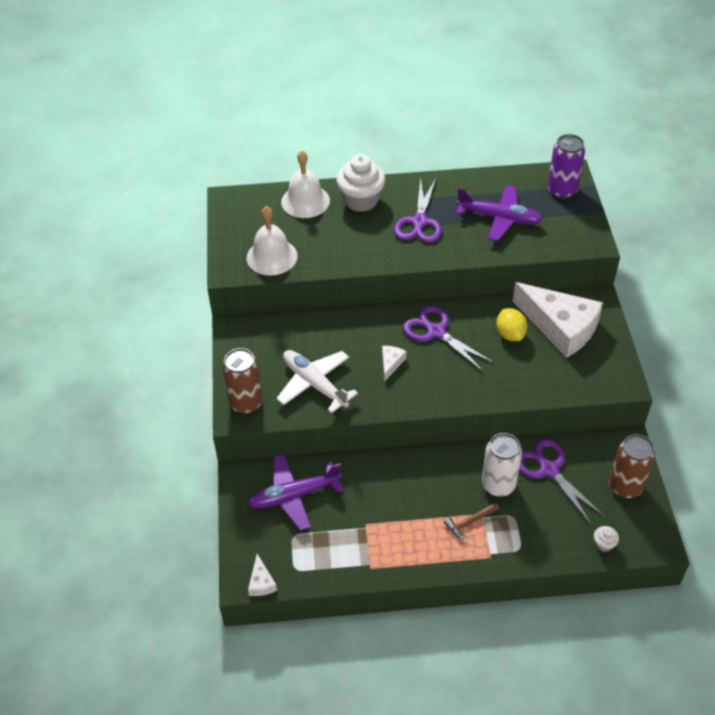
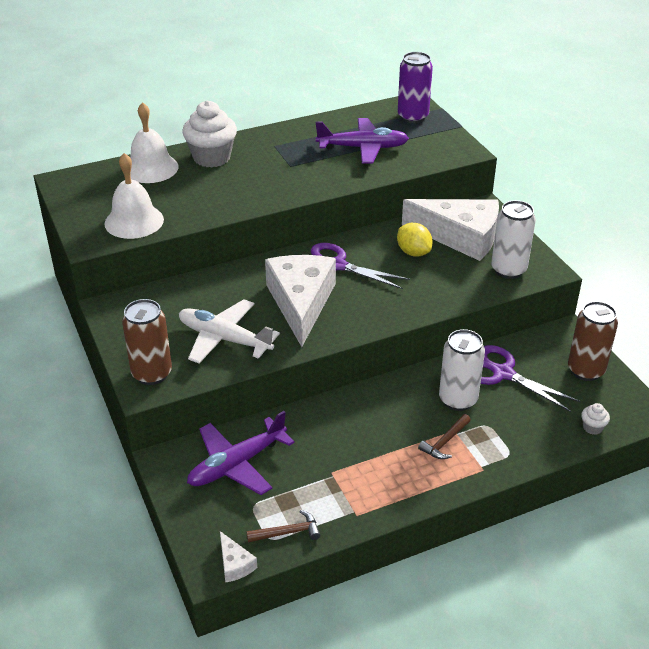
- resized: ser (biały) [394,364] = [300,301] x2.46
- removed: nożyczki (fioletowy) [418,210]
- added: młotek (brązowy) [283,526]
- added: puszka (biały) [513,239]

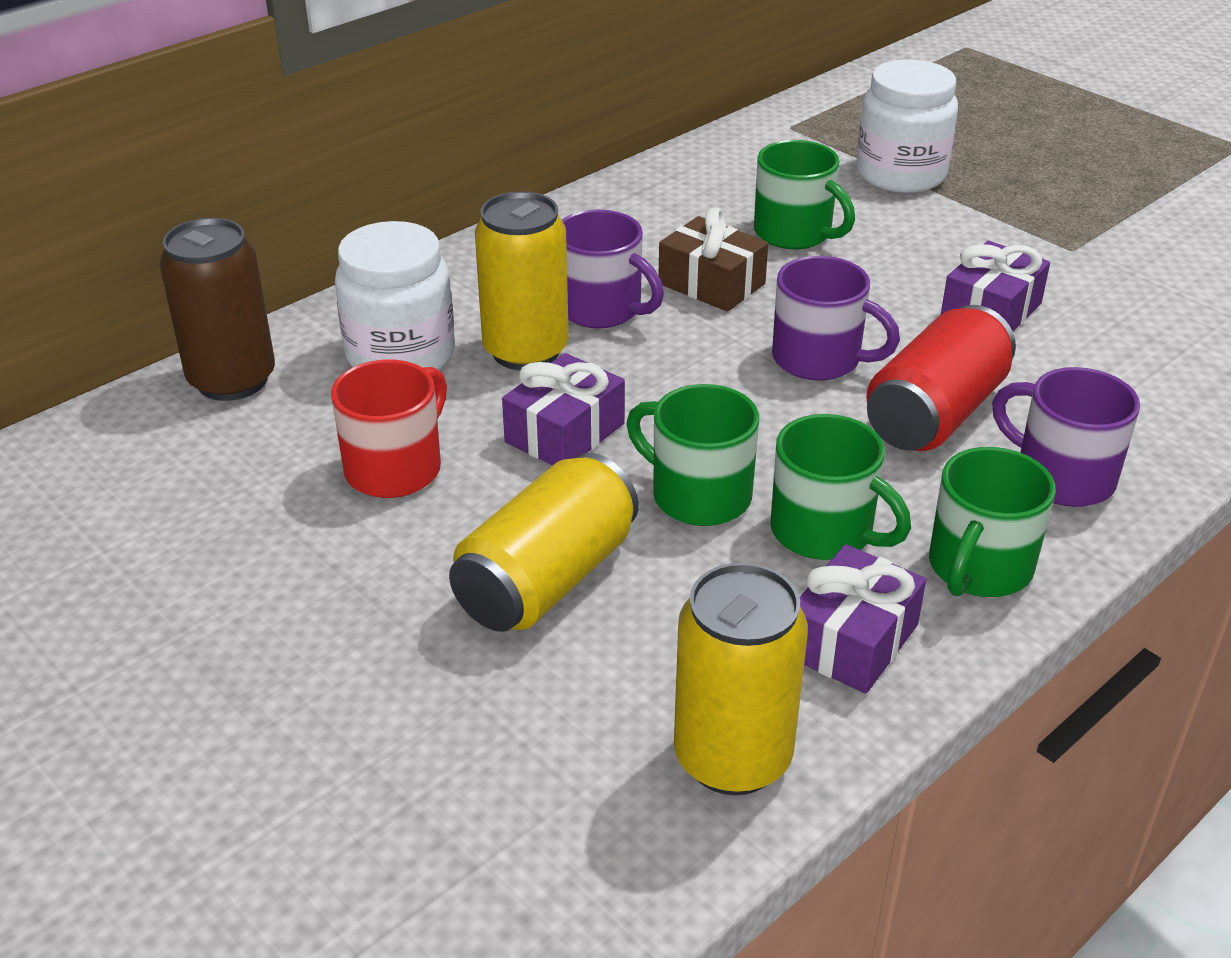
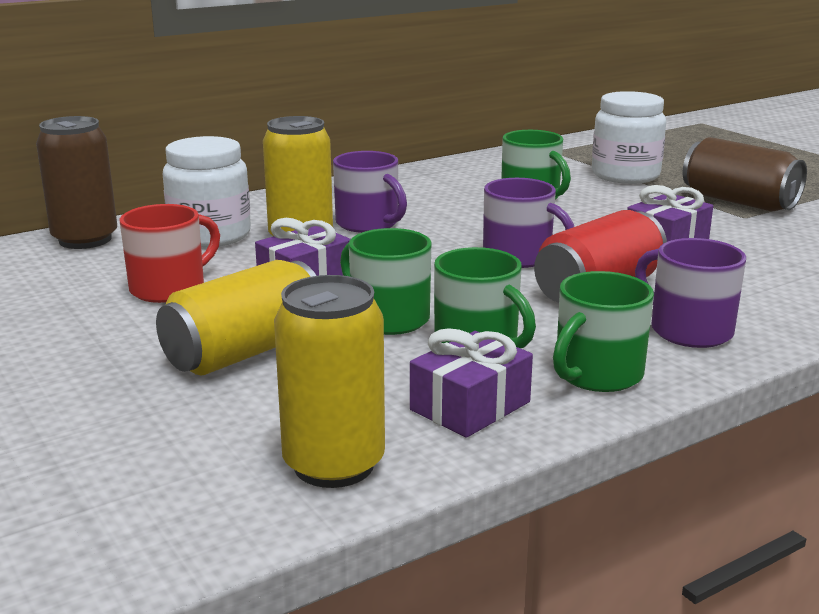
- removed: prezent (brązowy) [713,259]
- added: puszka (brązowy) [745,174]

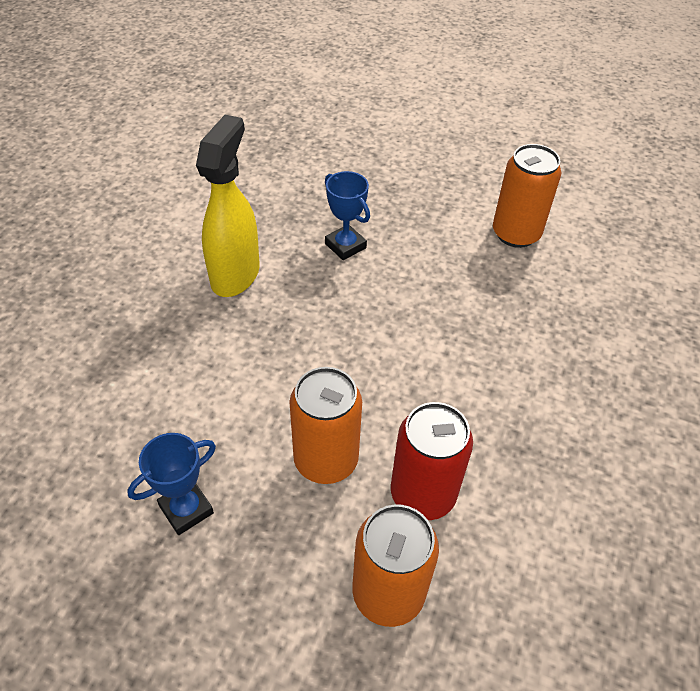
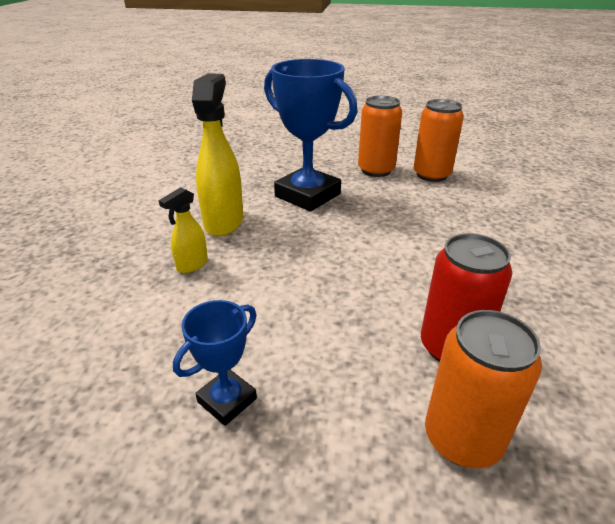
- moved: puszka (pomarańczowy) [325,425] to [380,136]
- resized: puchar (niebieski) [347,215] = [311,135] x1.96
- added: spryskiwacz (żółty) [183,230]

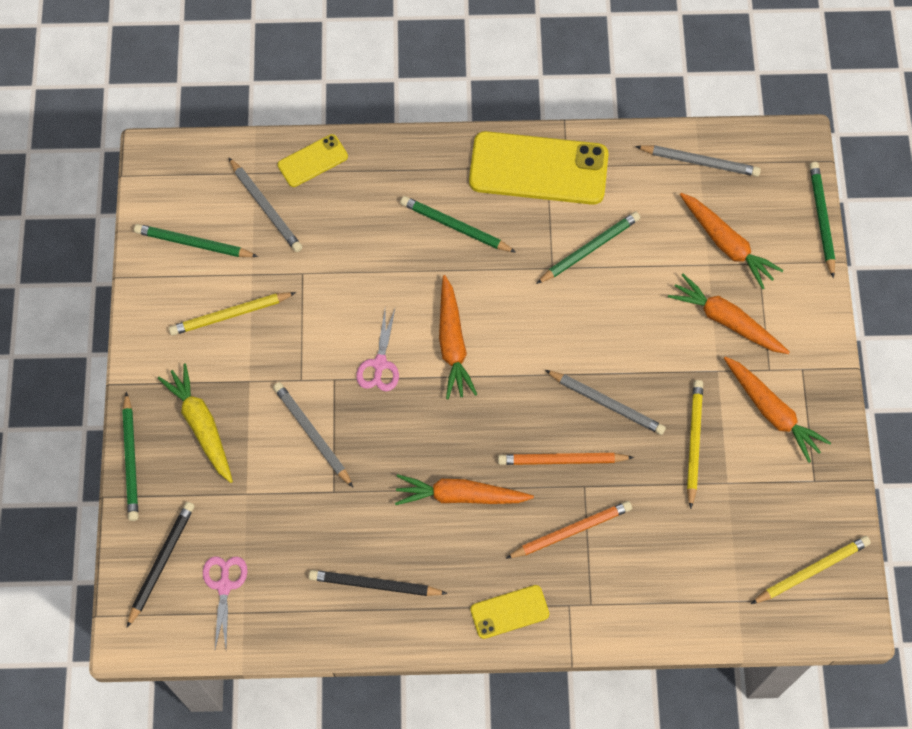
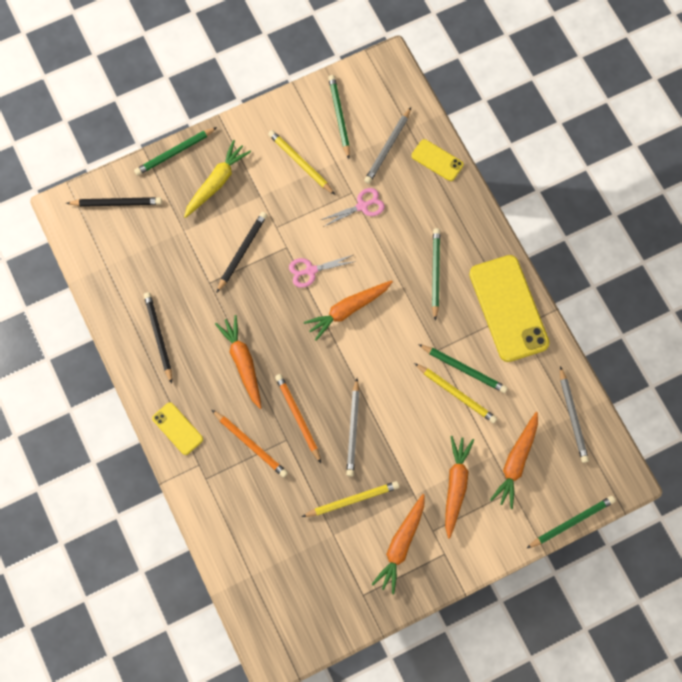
- moved: nożyczki (różowy) [225,602] to [353,207]
- recoloured: ołówek (szary) [313,434] to ołówek (czarny) [241,252]
- moved: ołówek (żółty) [811,570] to [455,393]

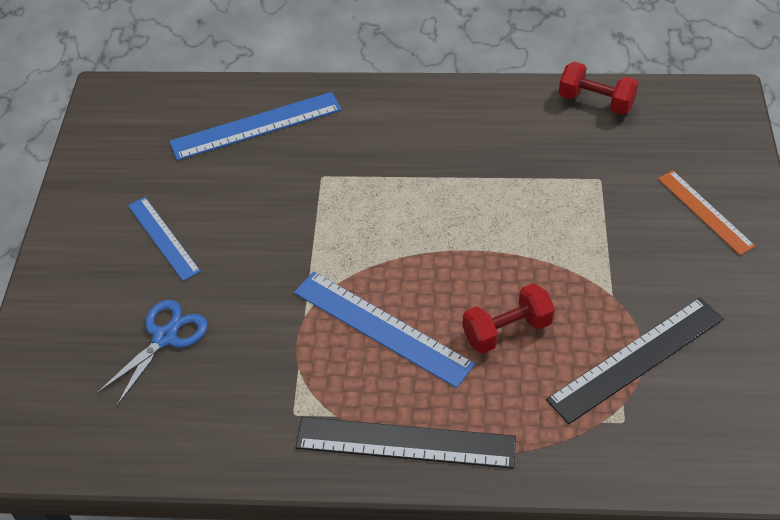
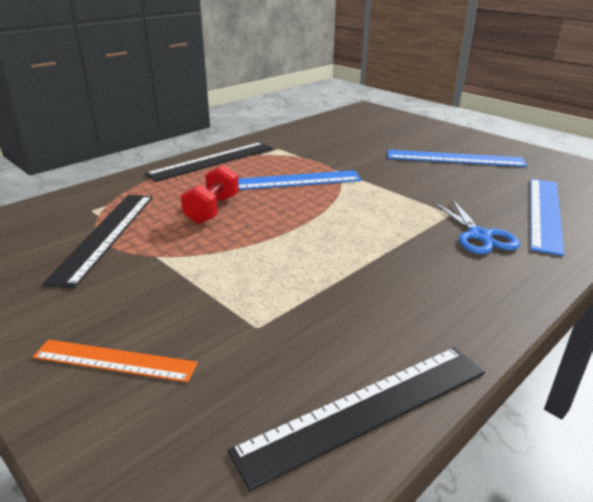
- moved: nożyczki (niebieski) [152,353] to [477,226]
- resized: linijka (niebieski) [164,239] = [457,158] x1.55
- replaced: hantel (czerwony) [599,88] to linijka (czarny) [356,419]

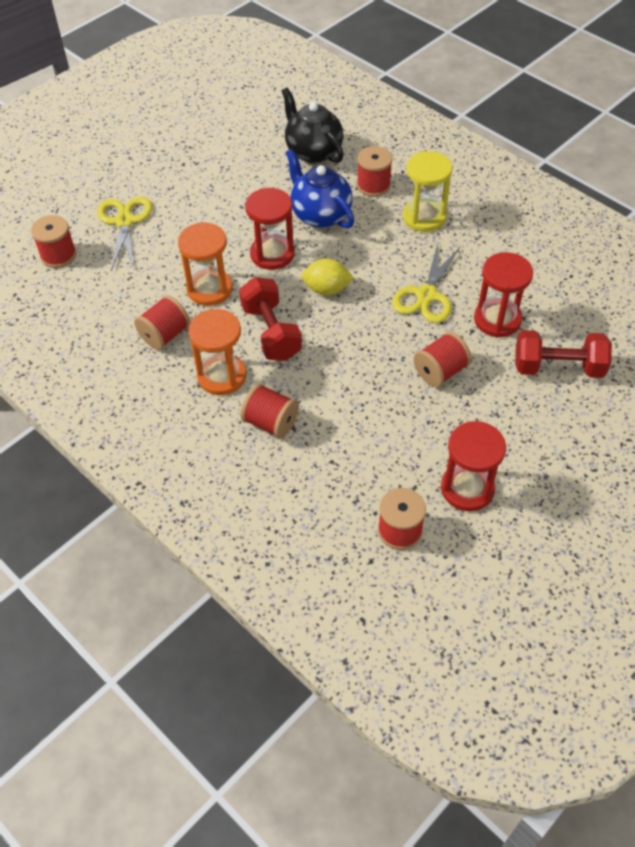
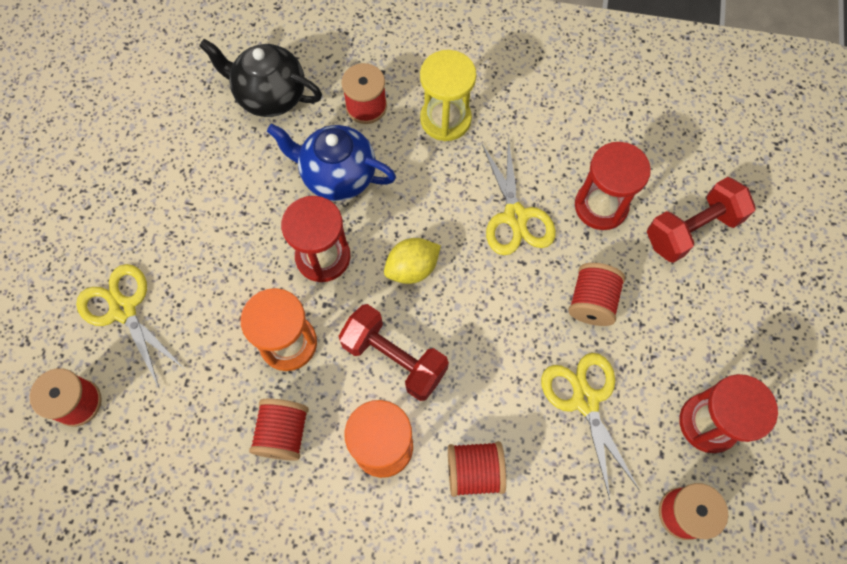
- added: nożyczki (żółty) [590,426]

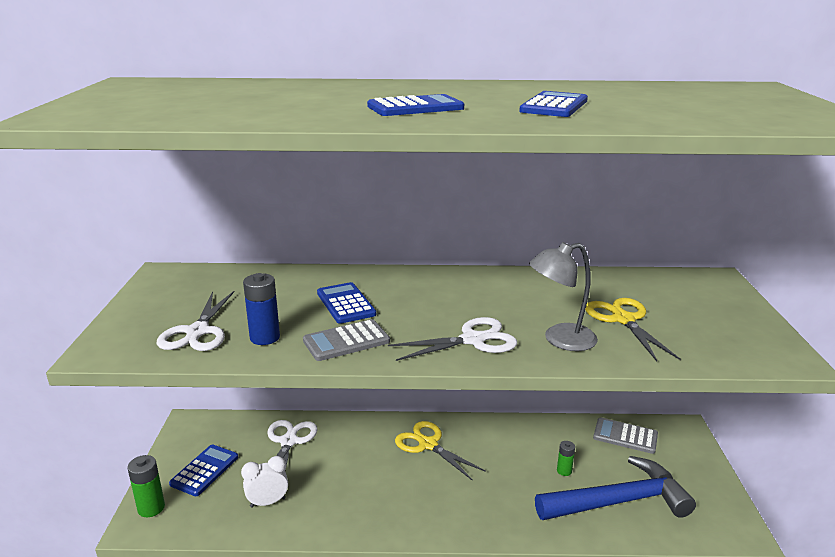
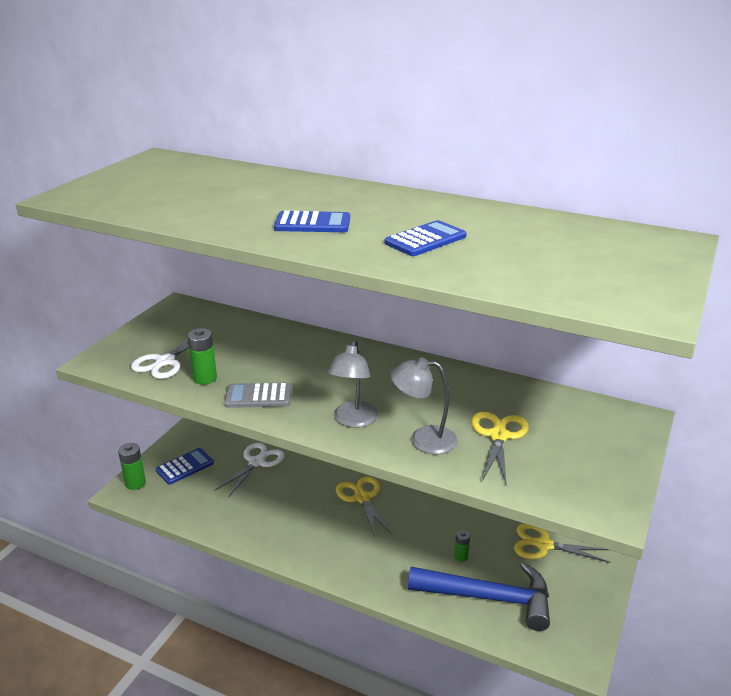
- removed: budzik (biały) [264,482]
- recoloured: bateria (niebieski) [261,309] to bateria (zielony) [202,356]
- removed: kalkulator (niebieski) [346,303]
- replaced: nożyczki (biały) [452,339] to lampka (szary) [352,384]
- replaced: kalkulator (szary) [625,435] to nożyczki (żółty) [562,543]

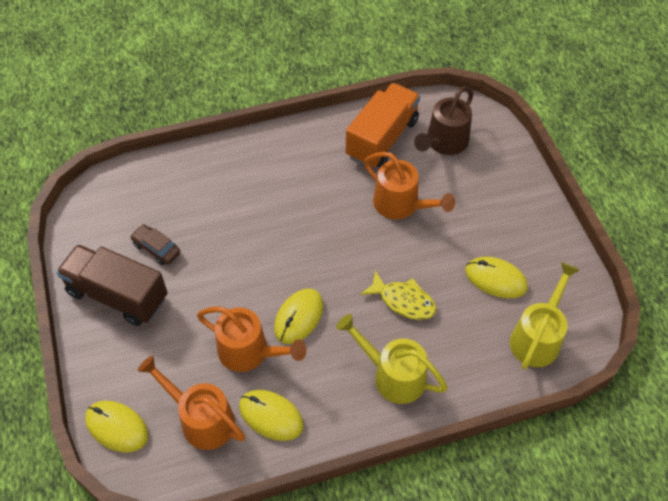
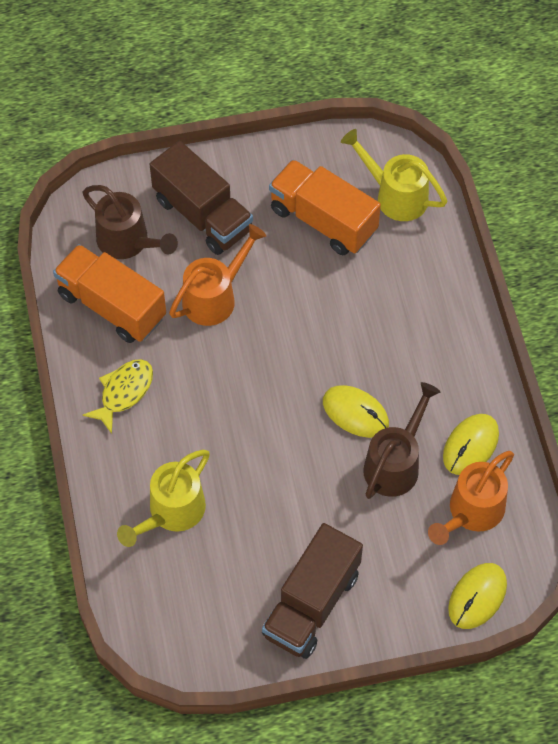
- removed: samochód (brązowy) [155,244]
- recoloured: konewka (pomarańczowy) [252,339] to konewka (brązowy) [401,440]
- moved: konewka (żółty) [392,359] to [163,498]
- moved: ryba (żółty) [398,295] to [118,396]
- replaced: myszka (żółty) [496,277] to ciężarówka (pomarańczowy) [325,207]
- added: ciężarówka (brązowy) [201,198]

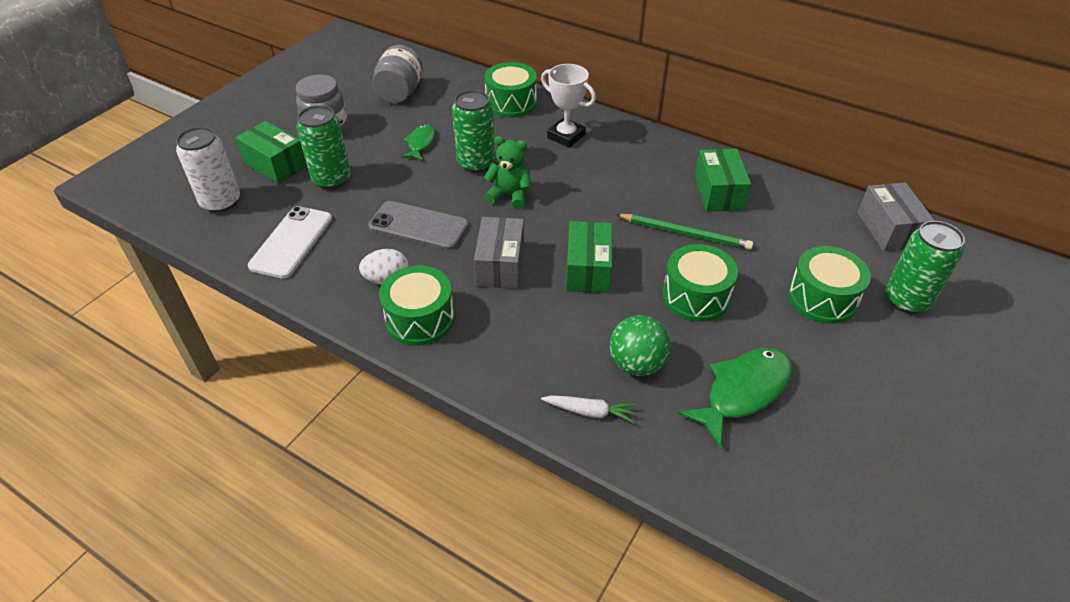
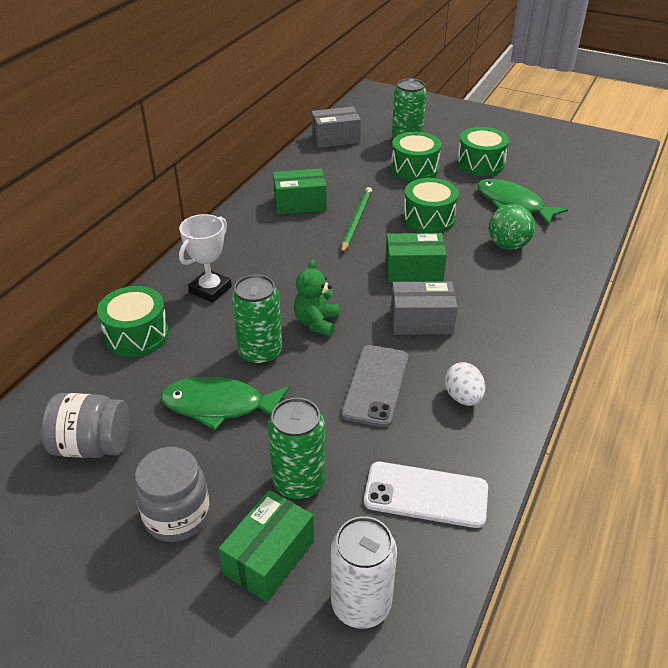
- moved: bęben (zielony) [417,305] to [483,151]
- resized: ryba (zielony) [418,142] = [225,403] x1.73
- removed: marchewka (biały) [589,409]

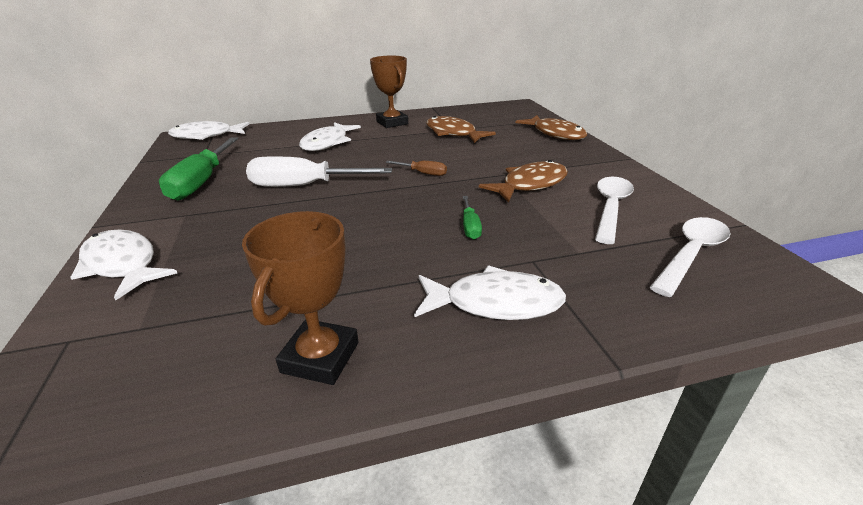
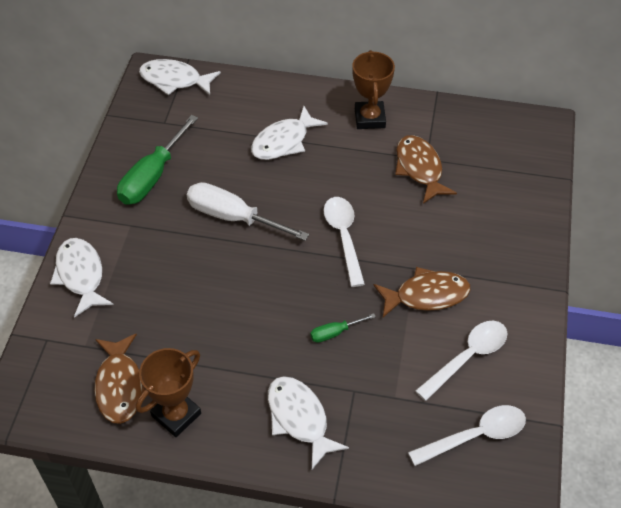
- replaced: śrubokręt (brązowy) [416,168] to łyżka (biały) [344,242]
- turned: ryba (biały) [490,292] = [308,422] 150 degrees counterclockwise
- turned: śrubokręt (zielony) [472,218] = [343,328] 45 degrees clockwise
- moved: ryba (brązowy) [551,127] to [119,379]

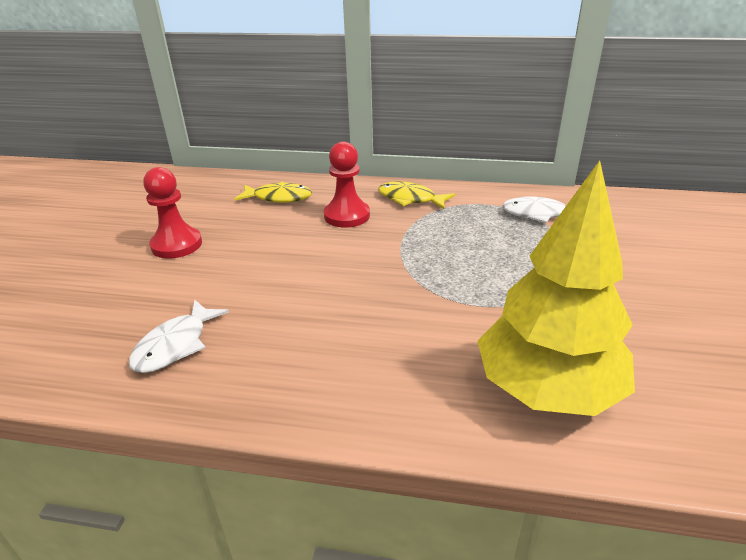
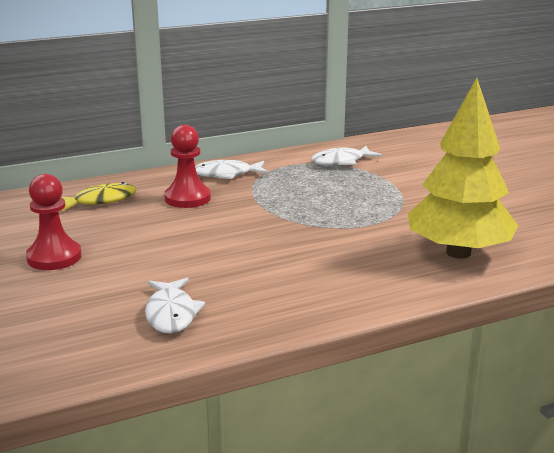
- recoloured: ryba (żółty) [416,195] to ryba (biały) [231,169]

